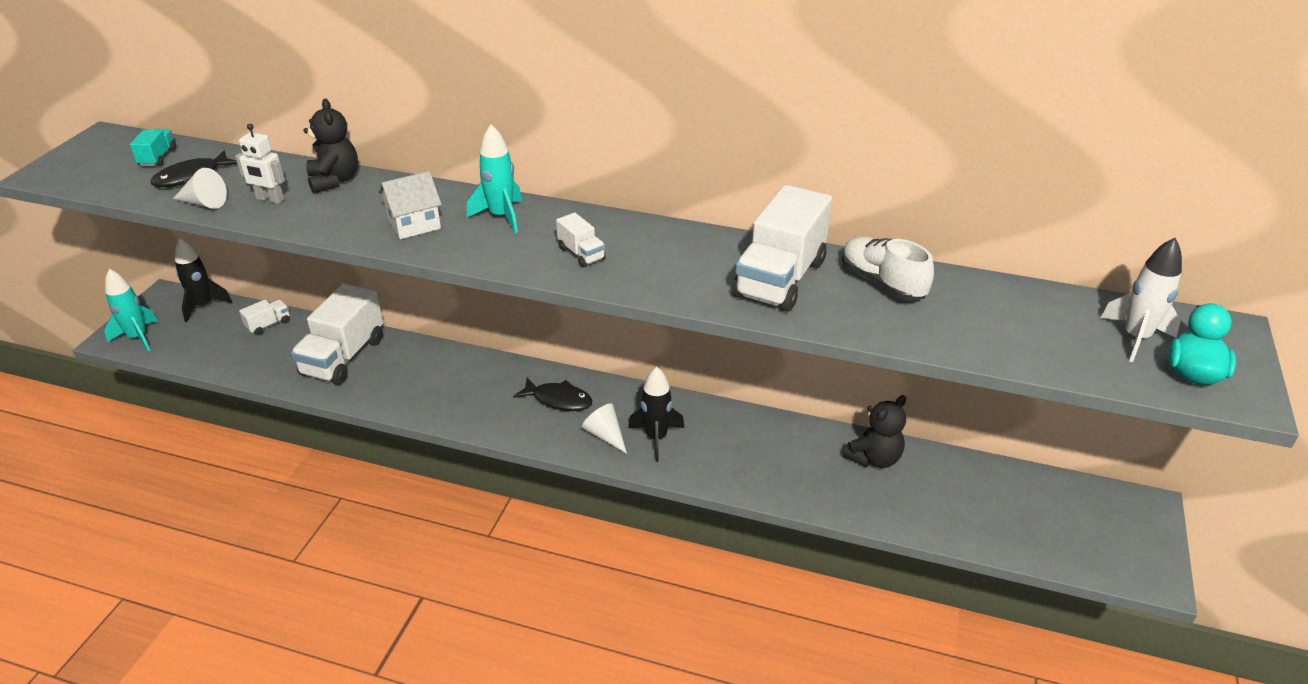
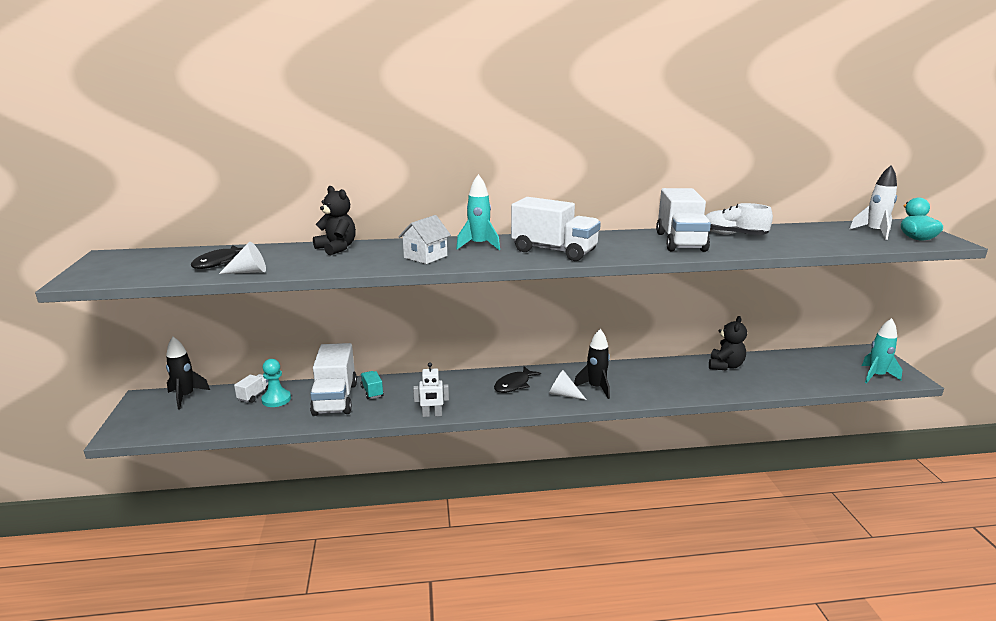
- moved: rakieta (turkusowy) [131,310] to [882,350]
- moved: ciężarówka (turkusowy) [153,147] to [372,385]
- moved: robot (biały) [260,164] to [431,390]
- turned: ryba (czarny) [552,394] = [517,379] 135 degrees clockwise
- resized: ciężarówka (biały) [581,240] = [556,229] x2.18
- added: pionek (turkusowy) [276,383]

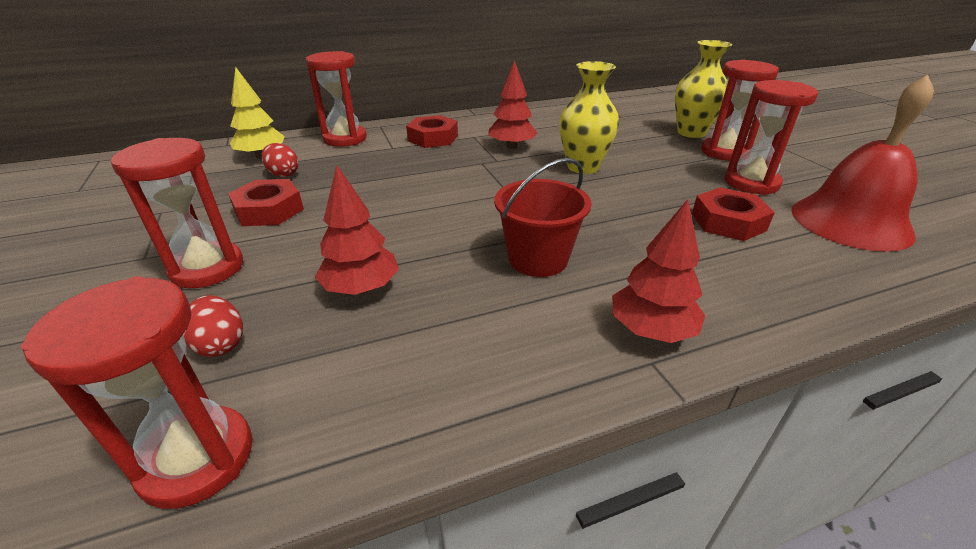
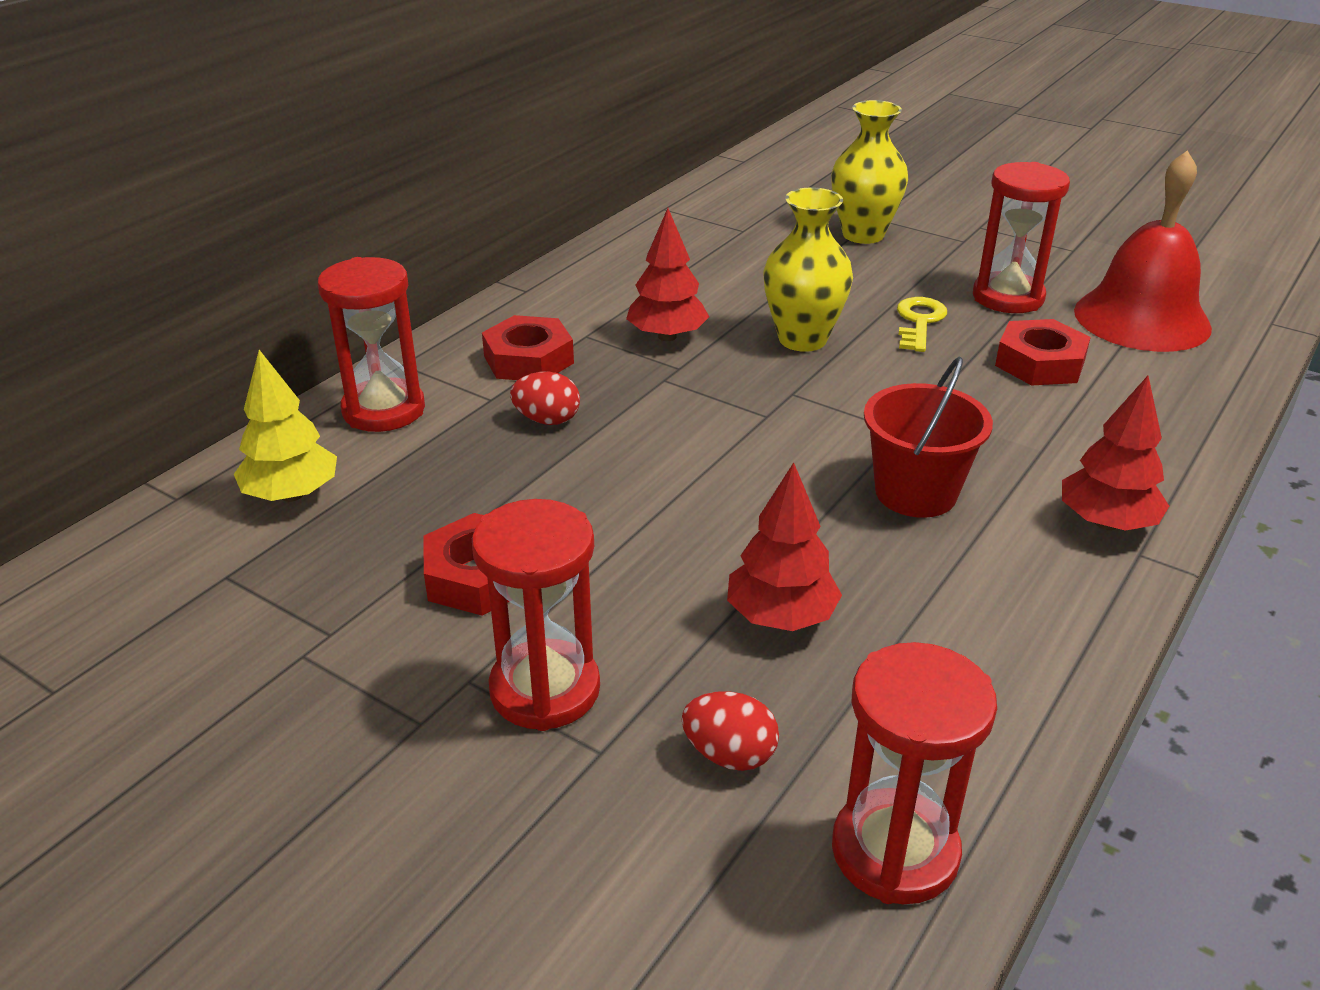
- moved: jajko (czerwony) [279,160] to [545,398]
- removed: klepsydra (czerwony) [740,110]
- added: klucz (żółty) [922,324]

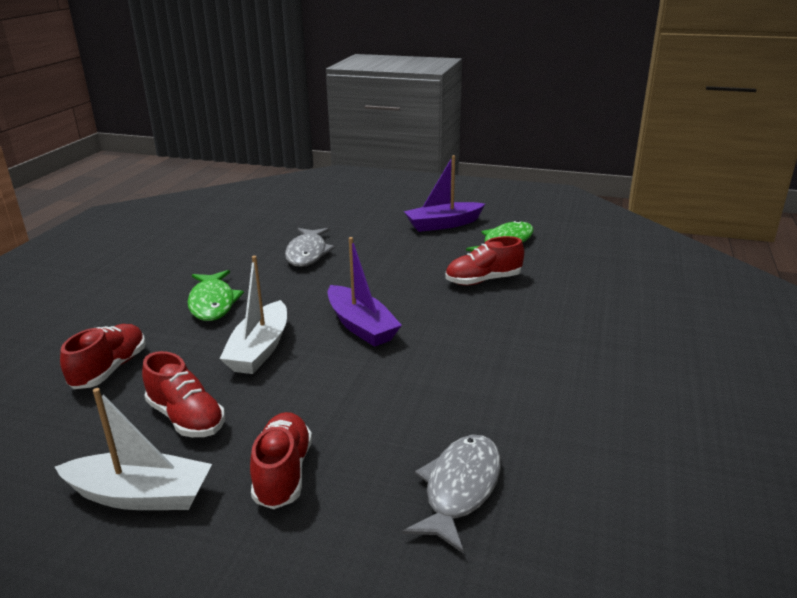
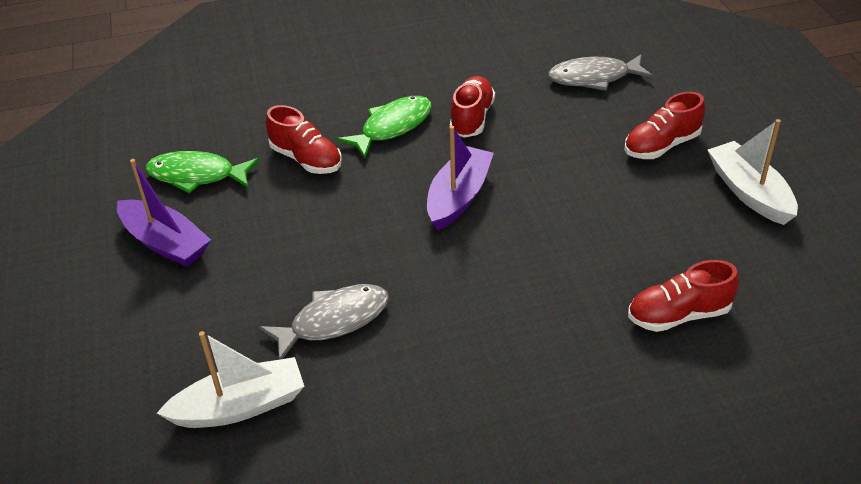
- moved: but (czerwony) [183,394] to [472,107]
- moved: ryba (zielony) [216,295] to [384,127]
- moved: łódka (biały) [253,315] to [230,379]

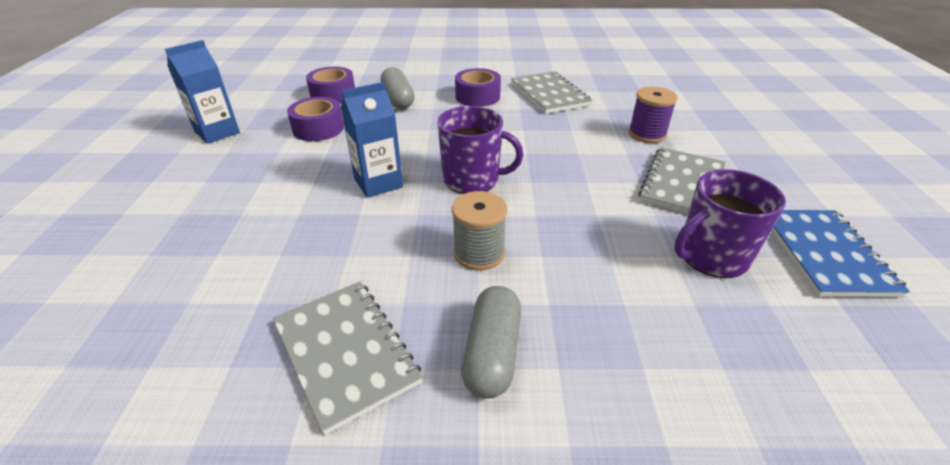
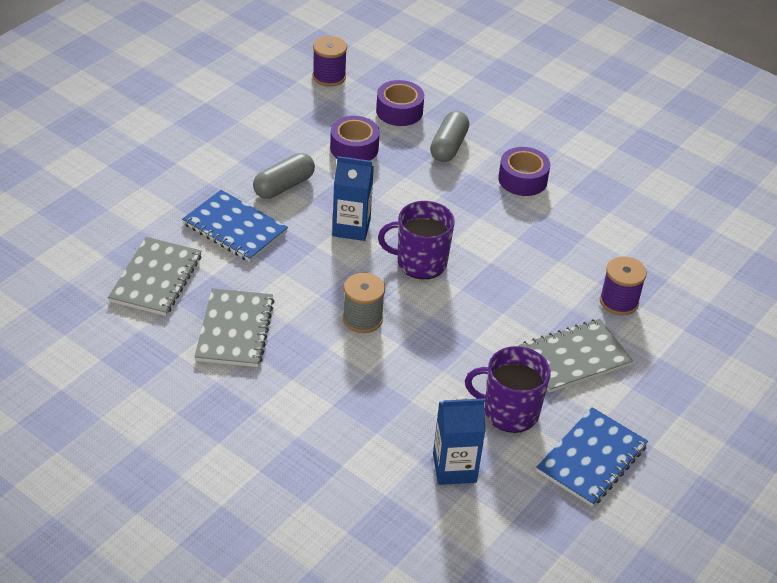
- moved: karton mleka (niebieski) [202,92] to [459,441]
- turned: kubek (fioletowy) [480,150] = [416,240] 135 degrees clockwise
- moved: kapsułka (szary) [491,342] to [284,176]
- moved: zeszyt (szary) [551,92] to [155,276]
- added: zeszyt (niebieski) [235,226]
- added: szpulka (fioletowy) [330,61]

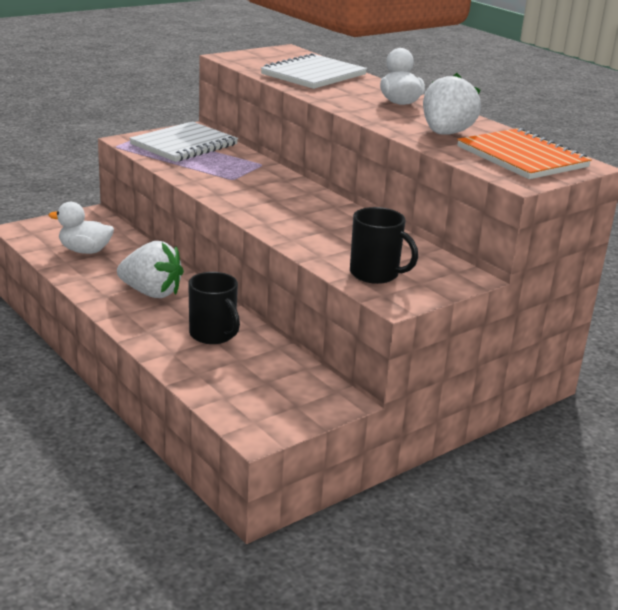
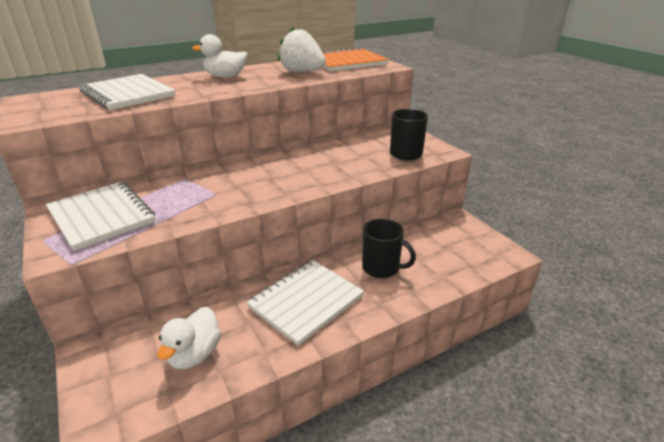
- replaced: truskawka (biały) [150,269] to zeszyt (biały) [305,303]
- turned: kubek (czarny) [214,308] = [389,248] 60 degrees clockwise

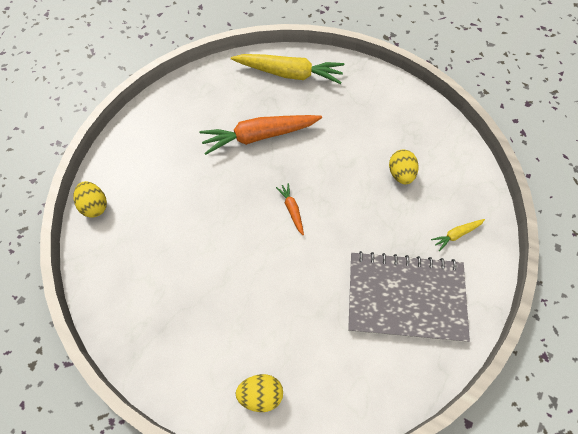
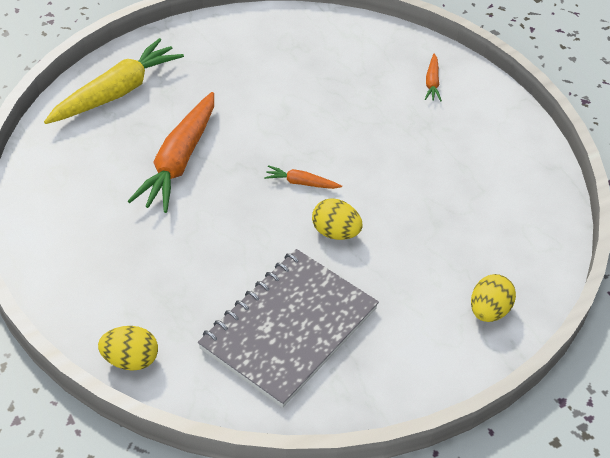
- moved: zeszyt (szary) [409,296] to [288,328]
- moved: jajko (żółty) [403,167] to [337,219]
- recoloured: marchewka (żółty) [458,235] to marchewka (pomarańczowy) [433,77]

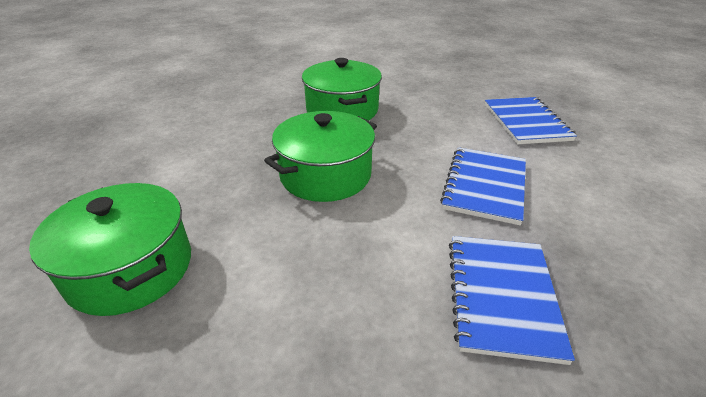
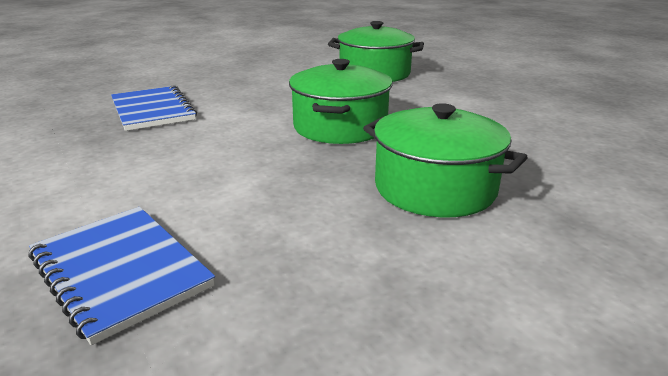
- removed: zeszyt (niebieski) [483,186]

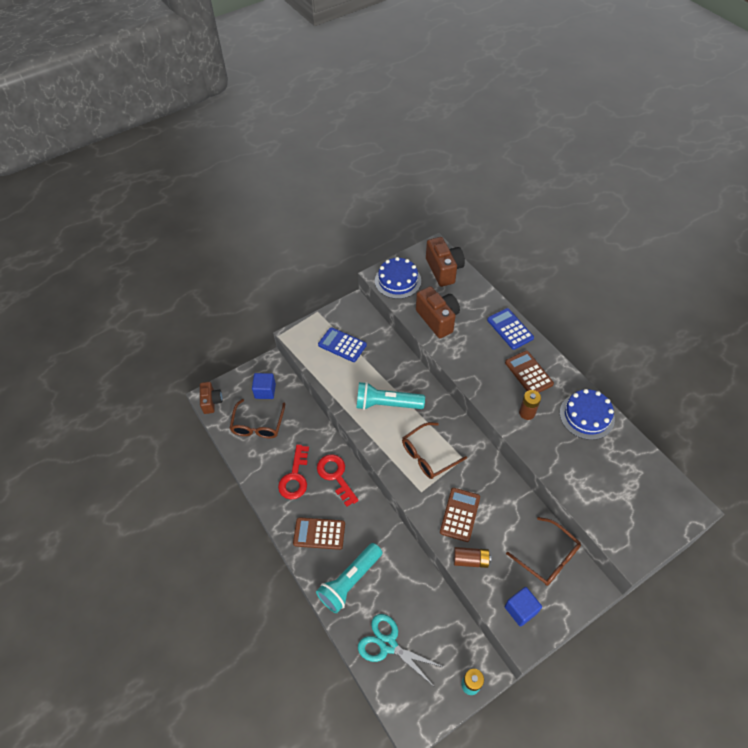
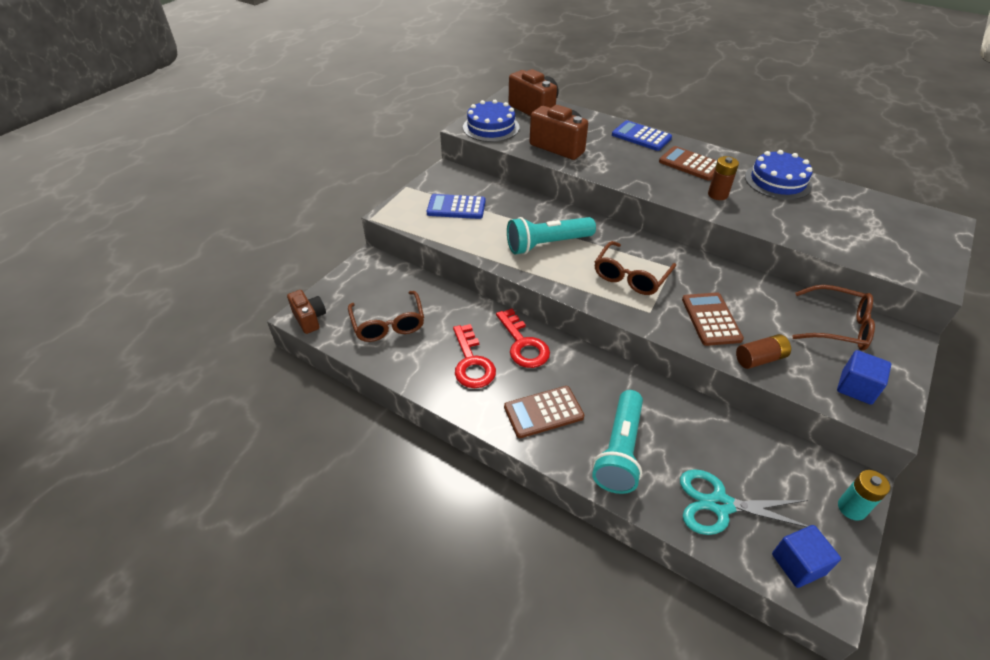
- moved: sześcian (niebieski) [264,386] to [806,556]
- turned: klucz (czerwony) [338,480] = [523,338] 150 degrees counterclockwise

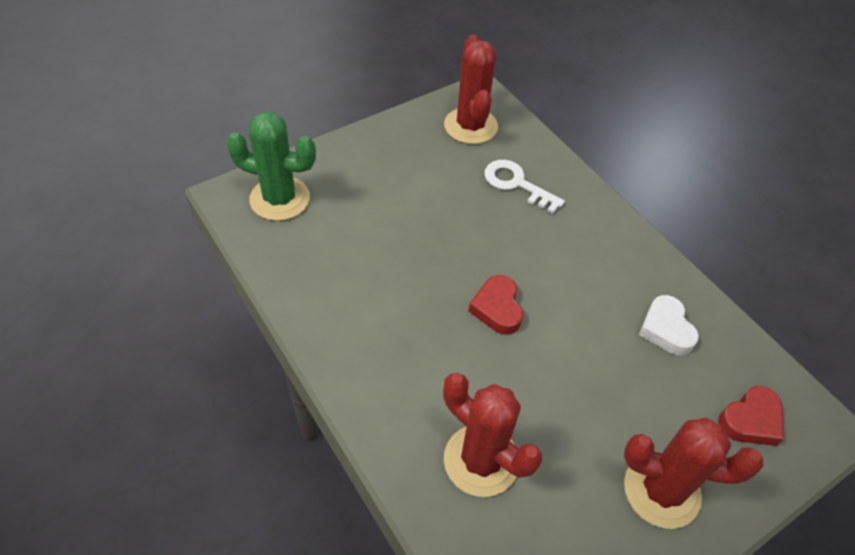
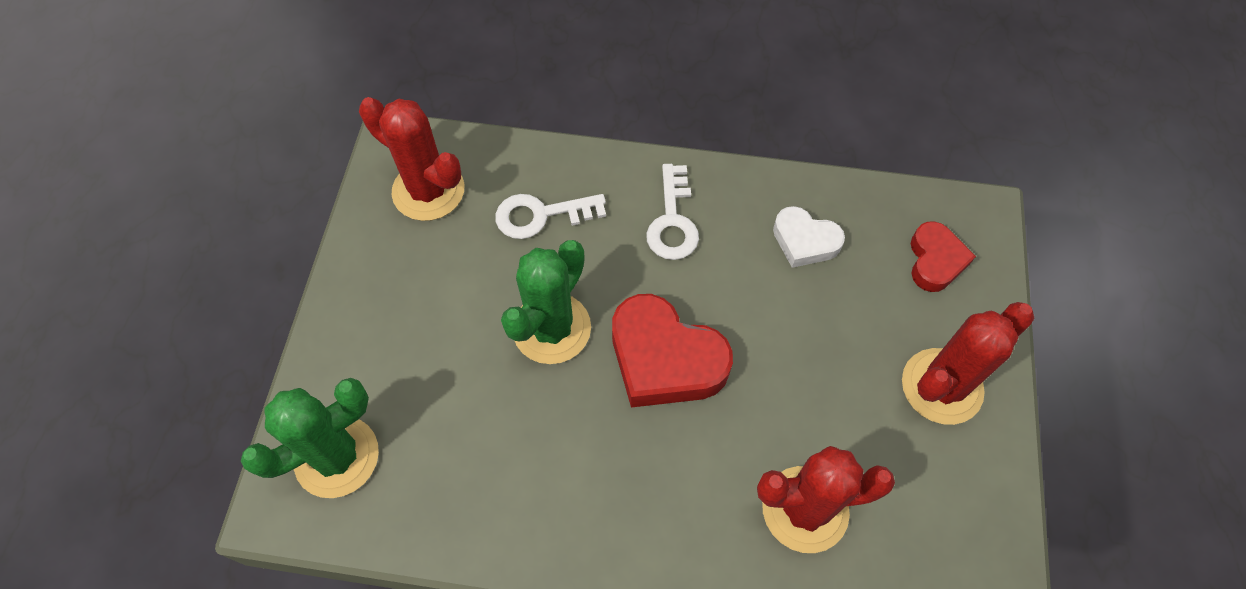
- resized: serce (czerwony) [495,305] = [672,351] x1.70
- added: kaktus (zielony) [546,302]
- added: klucz (biały) [672,212]

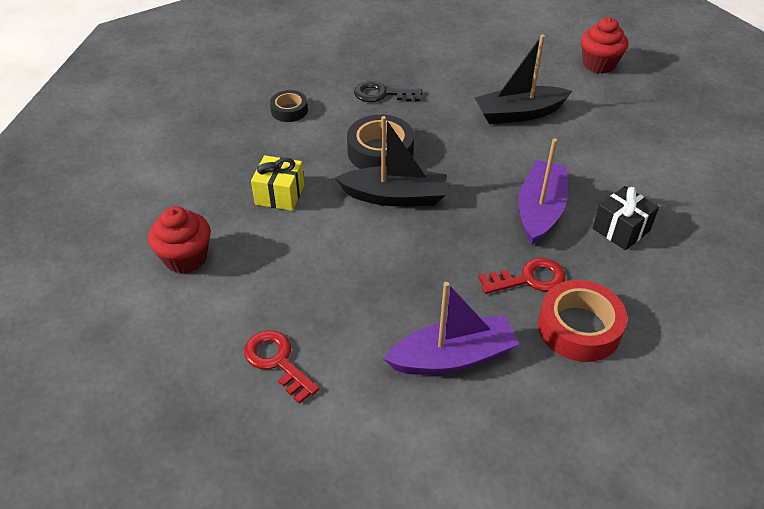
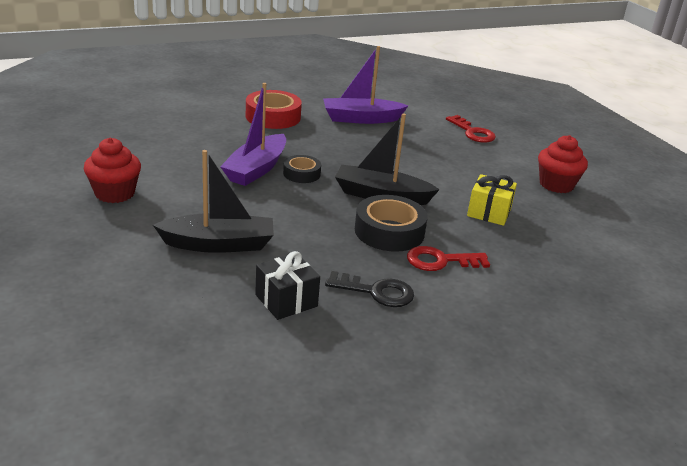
- moved: taśma klejąca (czarny) [289,106] to [302,169]
- moved: klucz (czerwony) [521,276] to [448,258]
- moved: muffinka (czerwony) [604,45] to [112,170]
- moved: prezent (czarny) [626,218] to [287,285]

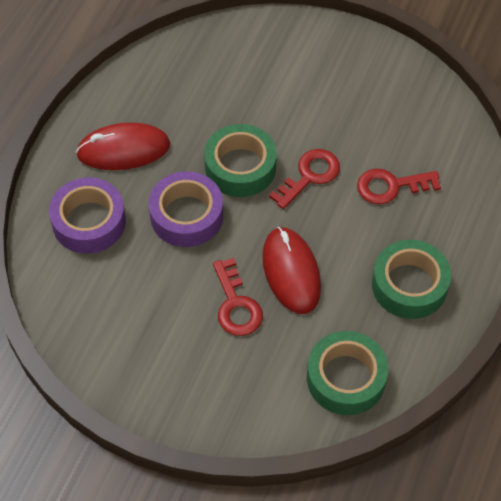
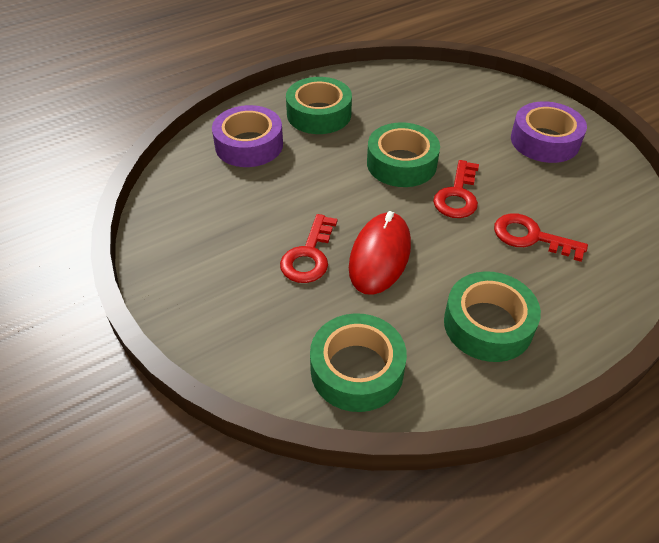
- replaced: myszka (czerwony) [123,146] to taśma klejąca (zielony) [319,105]
- moved: taśma klejąca (fioletowy) [186,209] to [549,132]
- turned: klucz (czerwony) [304,179] = [456,189] 120 degrees clockwise

